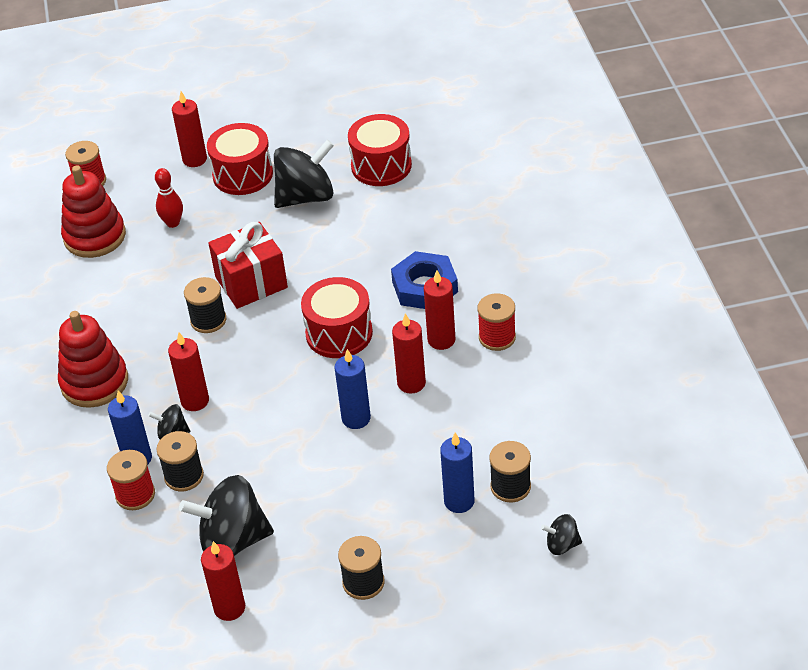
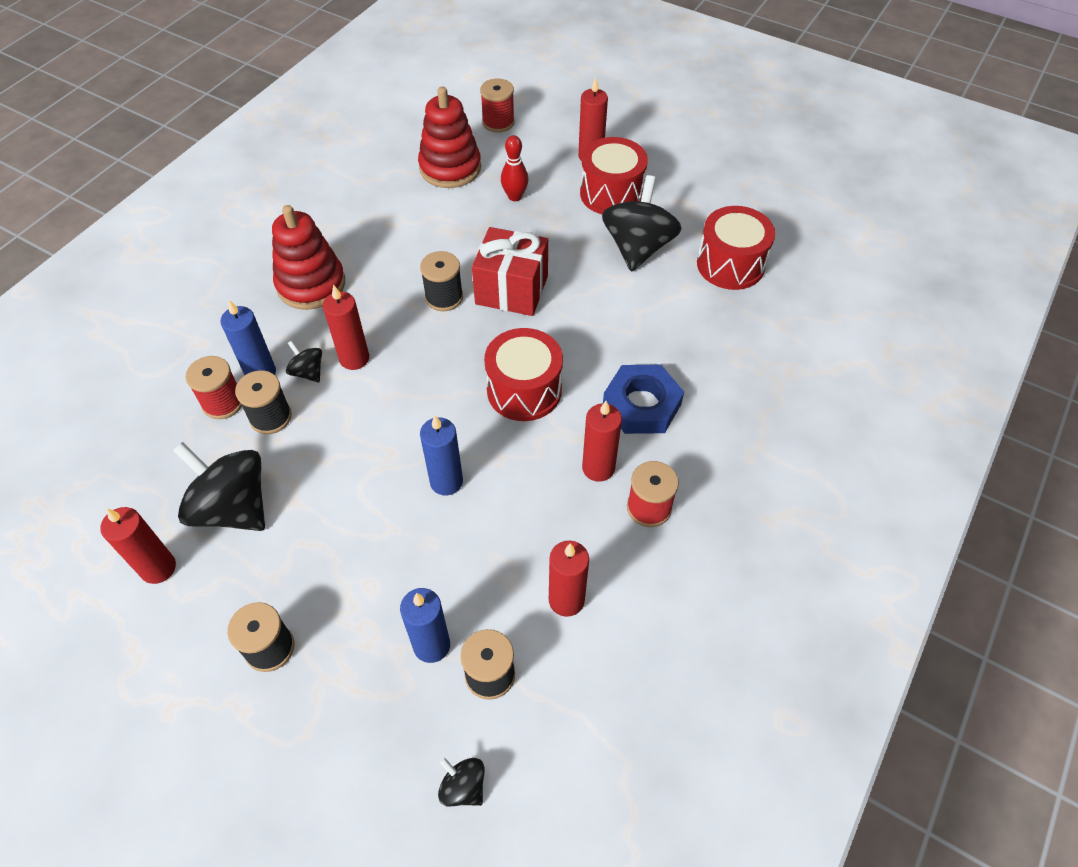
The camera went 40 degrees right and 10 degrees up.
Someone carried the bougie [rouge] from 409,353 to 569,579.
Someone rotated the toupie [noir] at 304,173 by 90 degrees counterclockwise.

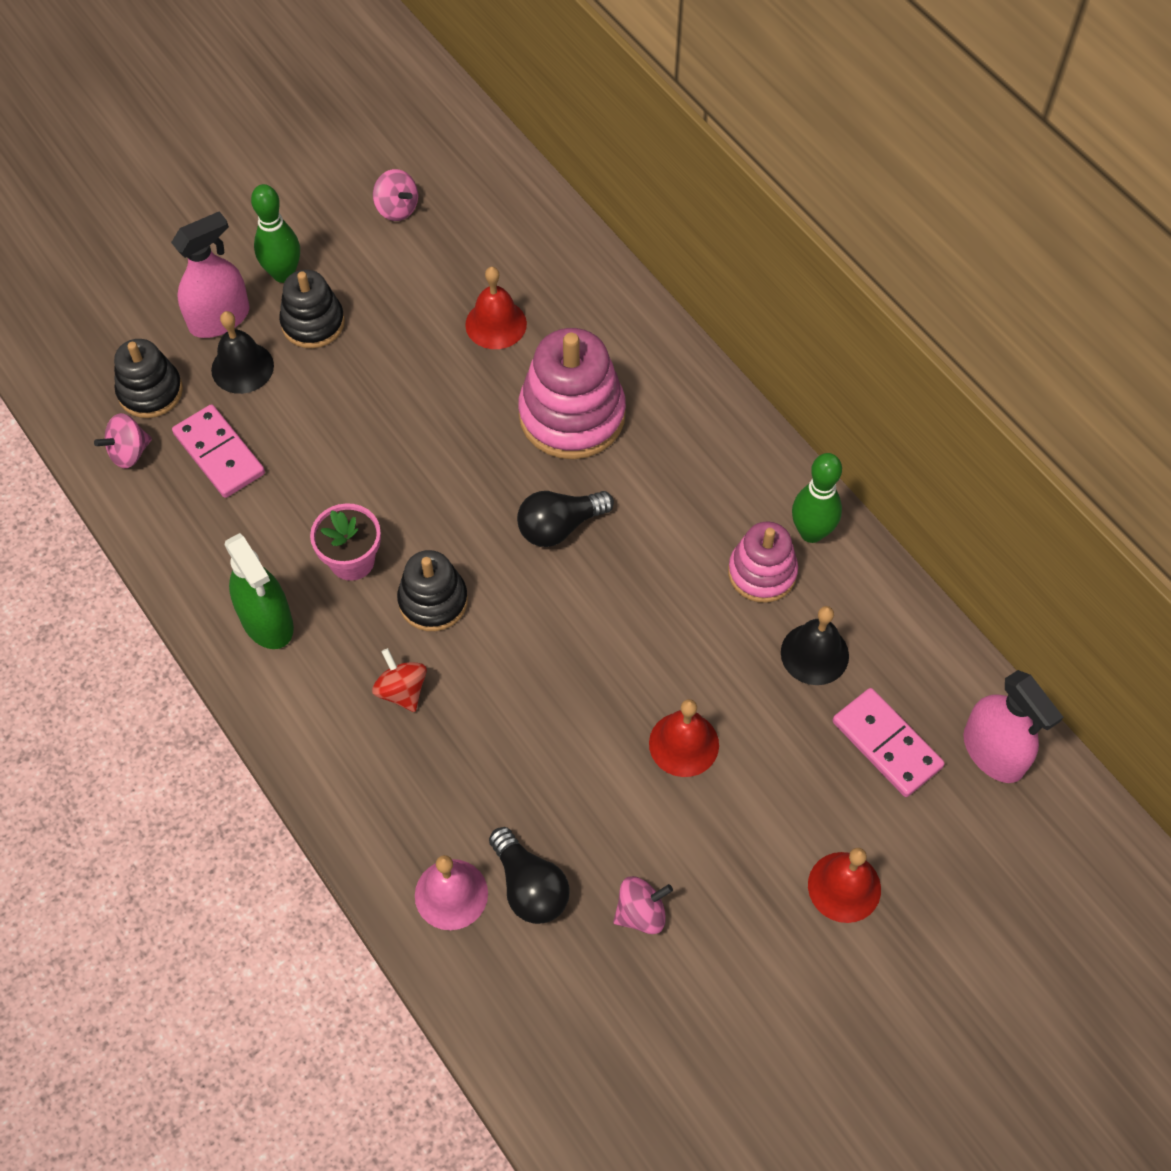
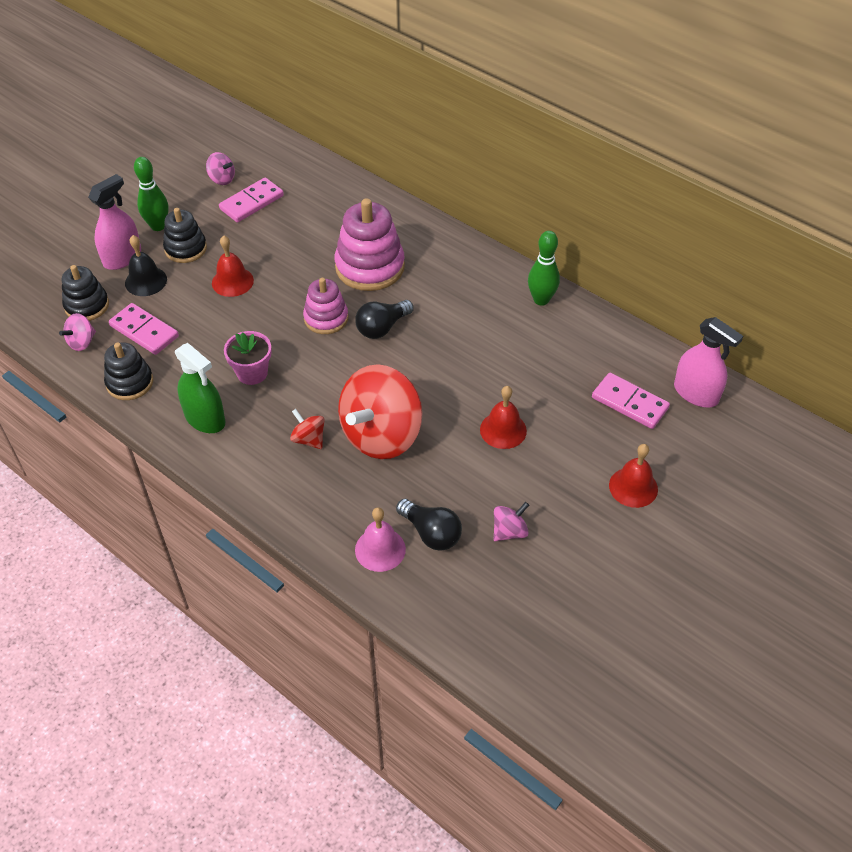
The camera went 15 degrees left and 10 degrees down.
Someone carried the jouet à empiler [noir] from 432,590 to 128,371.
Someone carried the cloche [rouge] from 496,308 to 233,266.
Someone put down the domino [rose] at 251,200.
Someone carried the jouet à empiler [rose] from 763,562 to 325,306.
Someone put down the toupie [rouge] at 380,411.
Someone took away the cloche [noir] at 815,645.

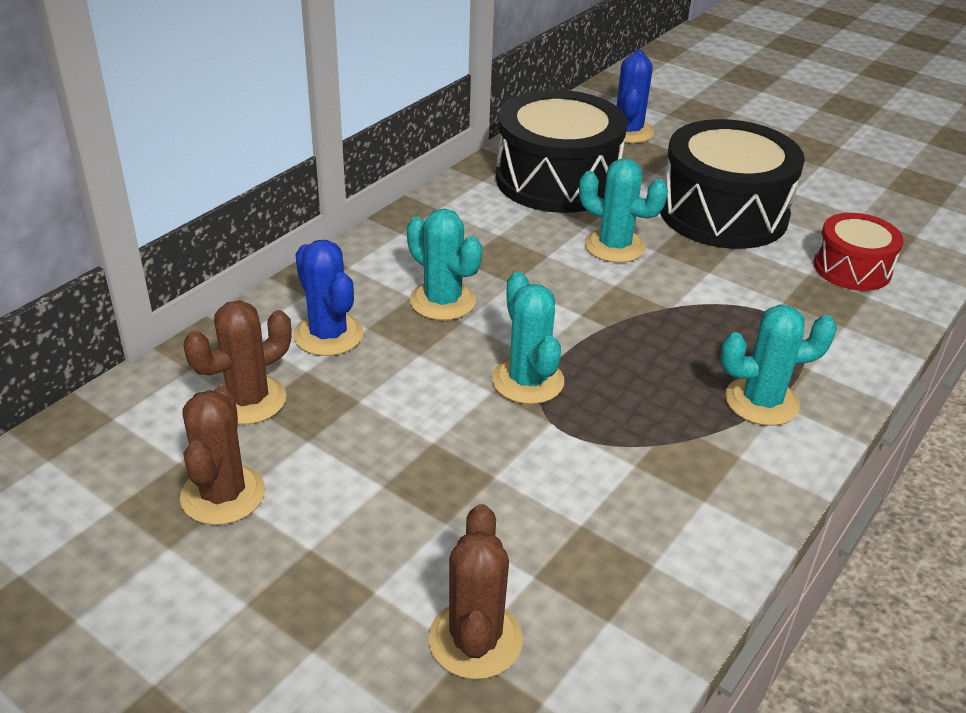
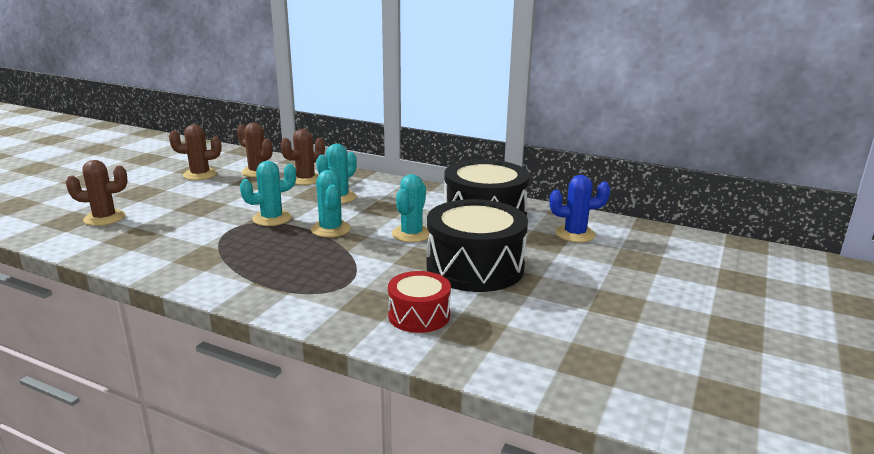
The camera went 80 degrees right and 15 degrees down.
Someone repainted the cactus [bleu] at 328,298, which became the cactus [marron] at 303,157.
Someone carried the cactus [turquoise] from 778,365 to 331,203.

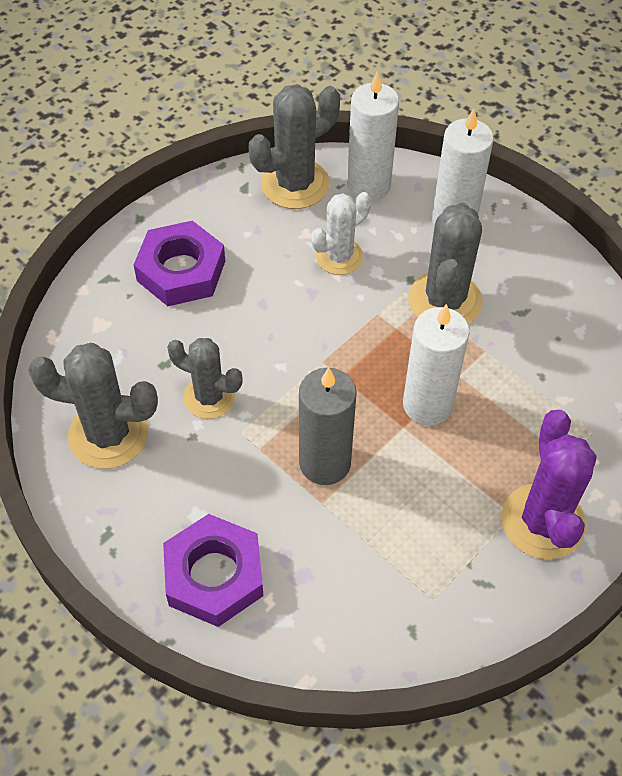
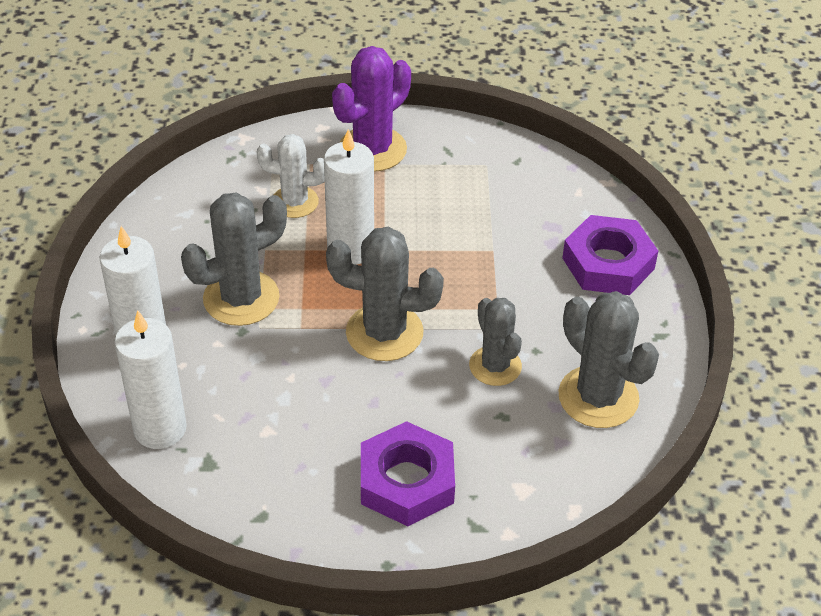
The camera went 135 degrees left and 10 degrees down.
Someone carried the cactus [blanc] from 341,233 to 291,176.
Someone carried the cactus [gris] from 294,146 to 385,294.
Someone took away the bougie [gris] at 328,426.

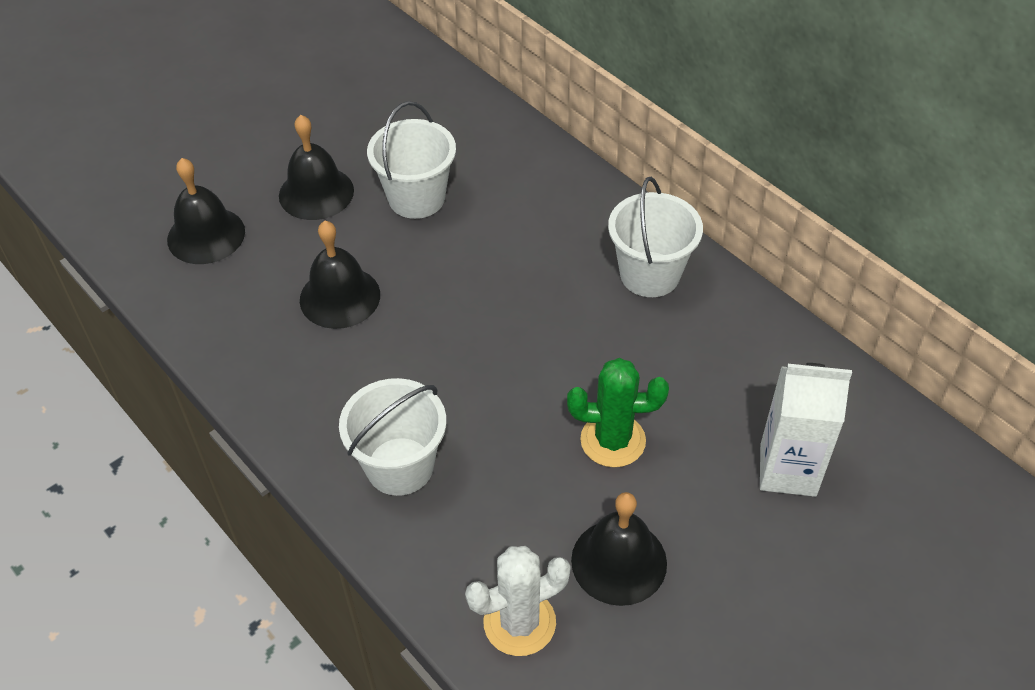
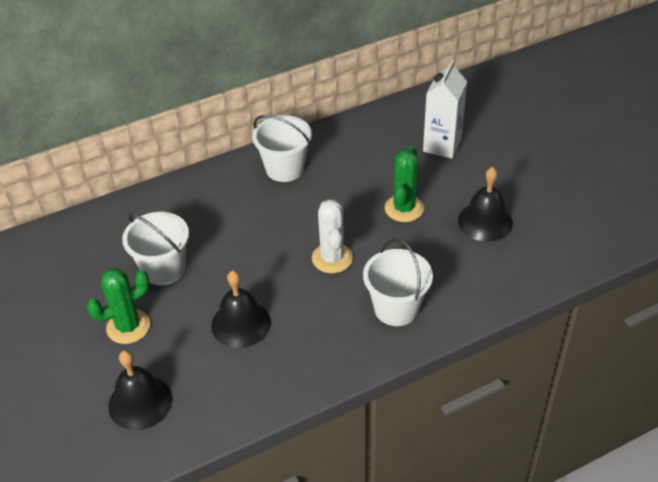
The camera went 75 degrees left and 5 degrees down.
Someone swapped the cloche [noir] at 316,167 for the cactus [vert] at 118,306.
Someone carried the cactus [blanc] from 518,601 to 332,236.

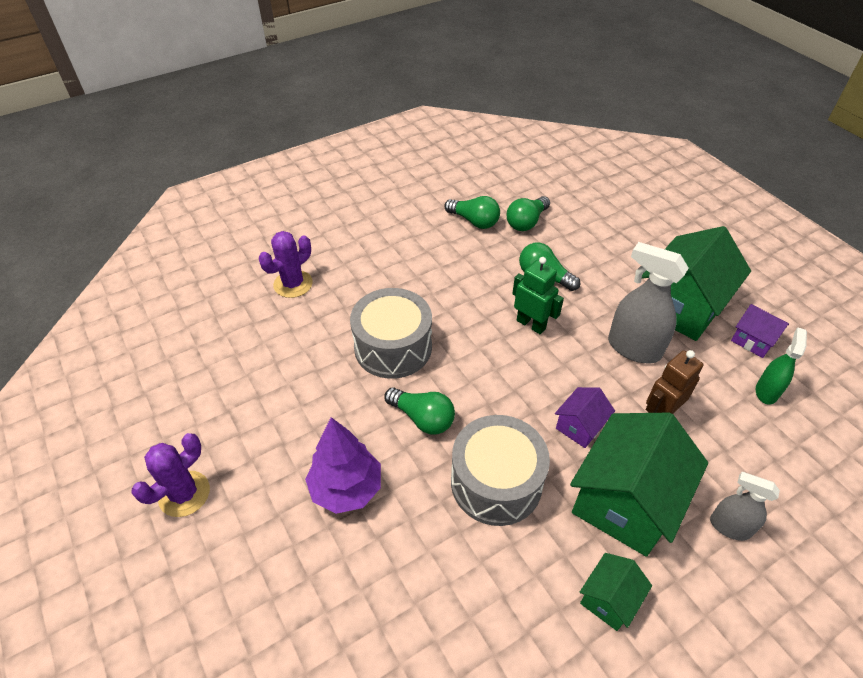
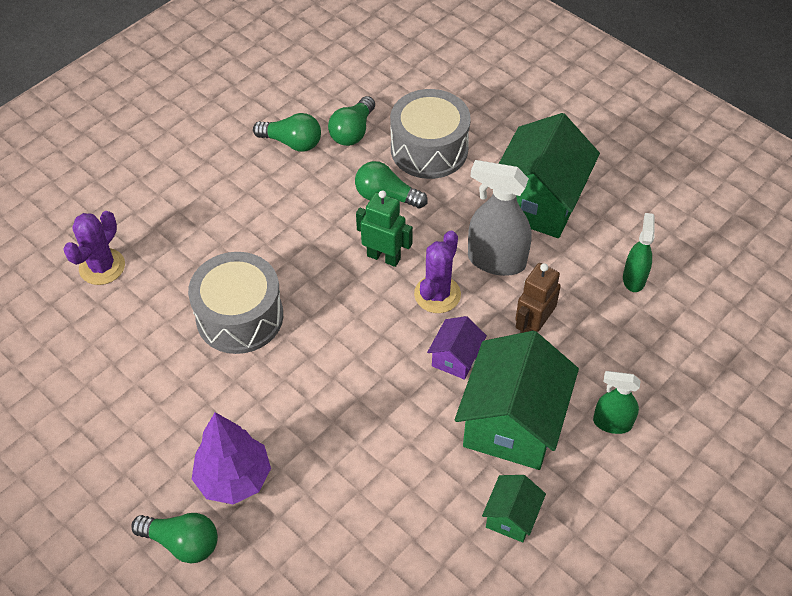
The camera went 15 degrees left and 5 degrees up.
Someone carried the ampoule [vert] from 419,411 to 174,538.
Someone carried the tambour [gris] from 500,470 to 430,134.
Someone carried the cactus [violet] from 170,475 to 437,271.
Someone repainted the vaporisateur [gris] at 745,506, which became the vaporisateur [vert] at 617,402.
Someone took away the maison [violet] at 760,331.

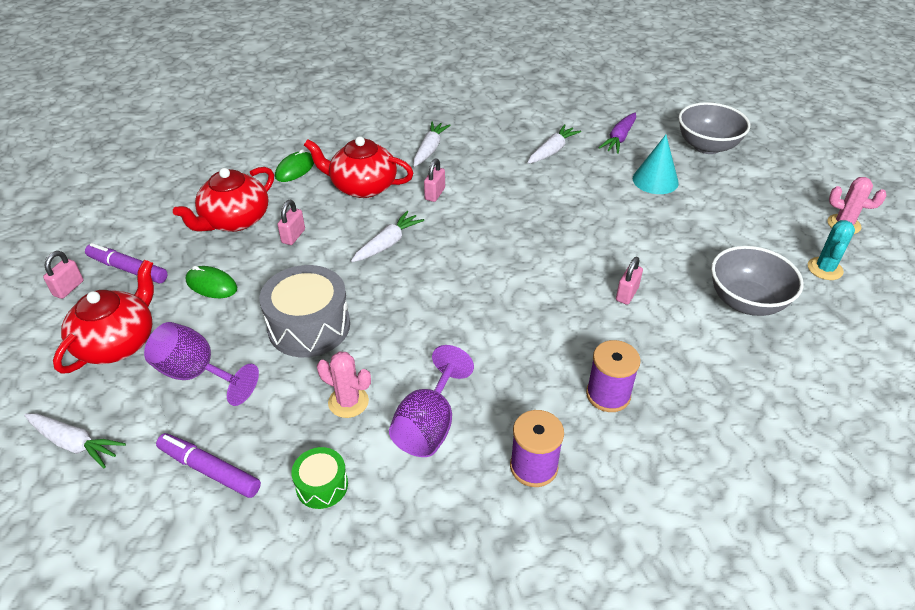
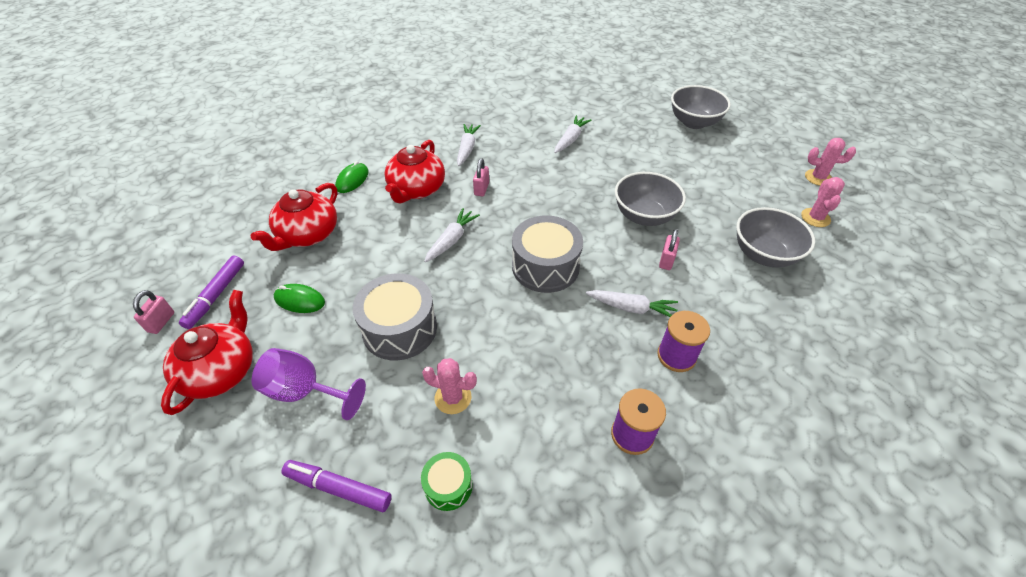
The camera went 10 degrees left and 5 degrees up.
Someone rotated the feutre [violet] at 126,263 by 90 degrees counterclockwise.
Someone rotated the théière [rouge] at 358,167 by 75 degrees counterclockwise.
Someone put down the tambour [gris] at 547,254.
Someone carried the carotte [blanc] from 75,440 to 632,303.
Someone put down the bol [gris] at 650,199.
Someone repainted the cactus [turquoise] at 831,250, which became the cactus [rose] at 823,202.
Someone took away the cadenas [rose] at 291,222.
Someone took away the verre à pied [violet] at 431,401.
Someone took away the carotte [violet] at 617,133.
Someone took away the cône [turquoise] at 656,164.

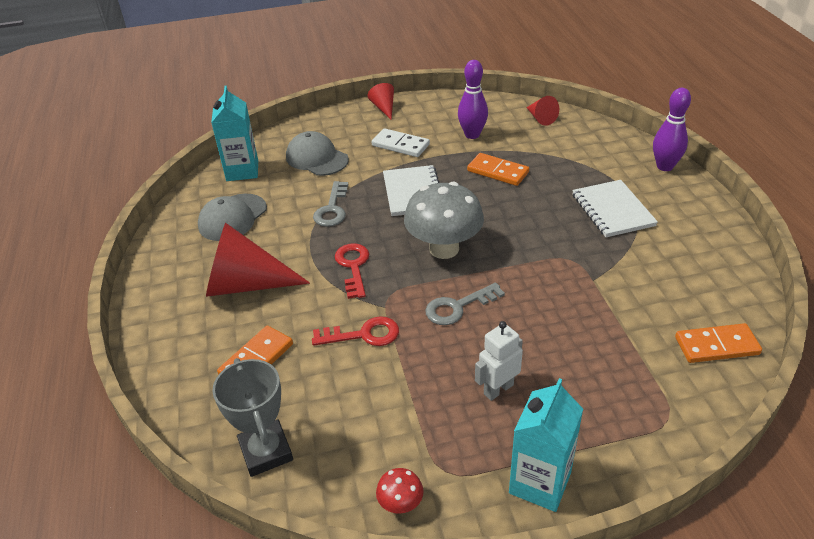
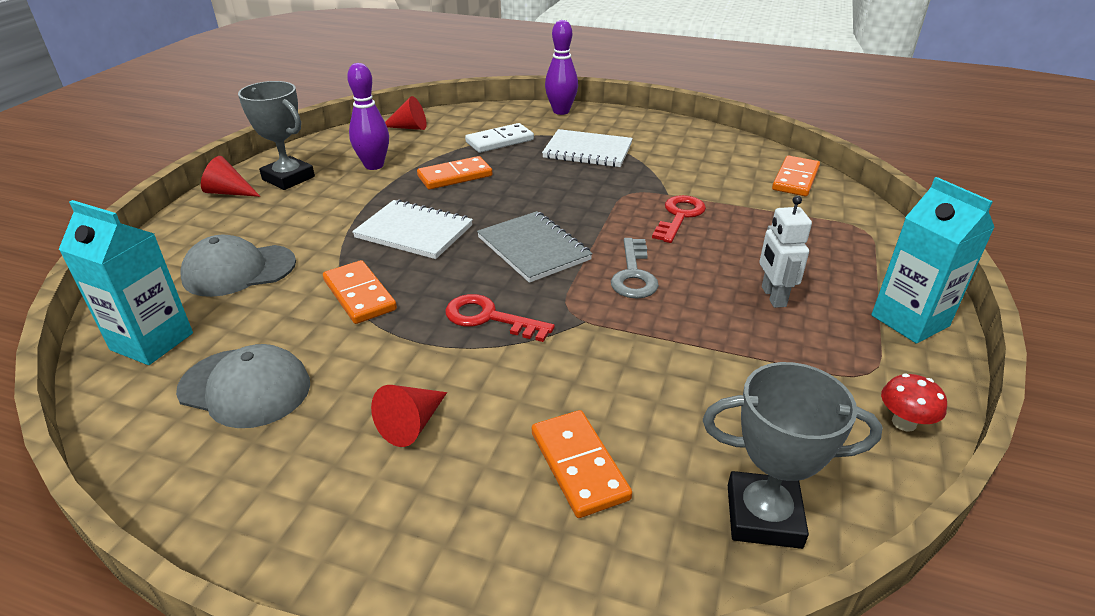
The camera went 60 degrees left and 5 degrees down.
Someone rotated the casquette [gris] at 232,217 by 45 degrees counterclockwise.
Someone put down the trophée [gris] at 276,135.
Someone swapped the clé [gris] at 330,204 for the domino [orange] at 360,292.
Someone scaled the cône [rouge] at 258,260 by 0.50.
Someone carried the domino [blanc] from 401,142 to 499,138.
Someone swapped the champignon [gris] at 444,220 for the carnet [gris] at 535,247.
Someone carried the clé [rouge] from 355,331 to 679,219.

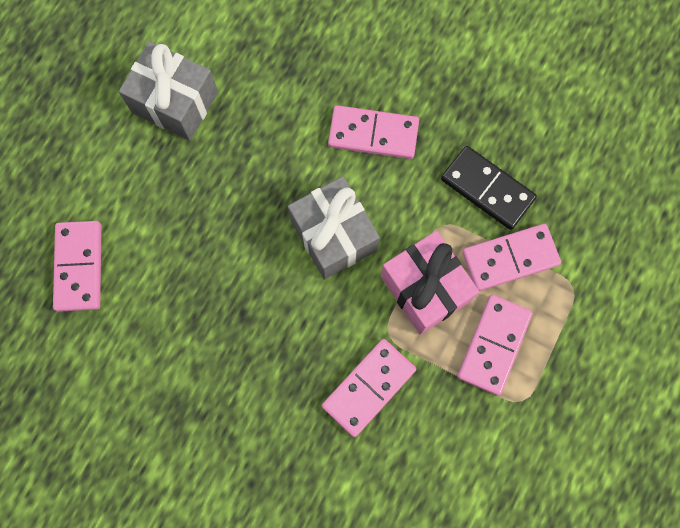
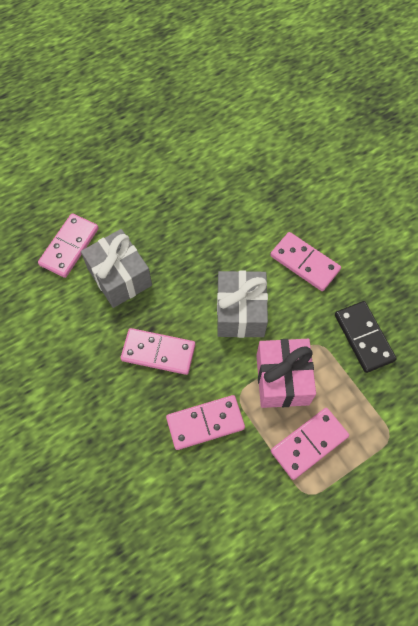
The camera went 30 degrees right and 10 degrees down.
Someone carried the cadeau [gris] from 168,91 to 116,268.
Someone carried the domino [rose] from 511,257 to 158,351.

